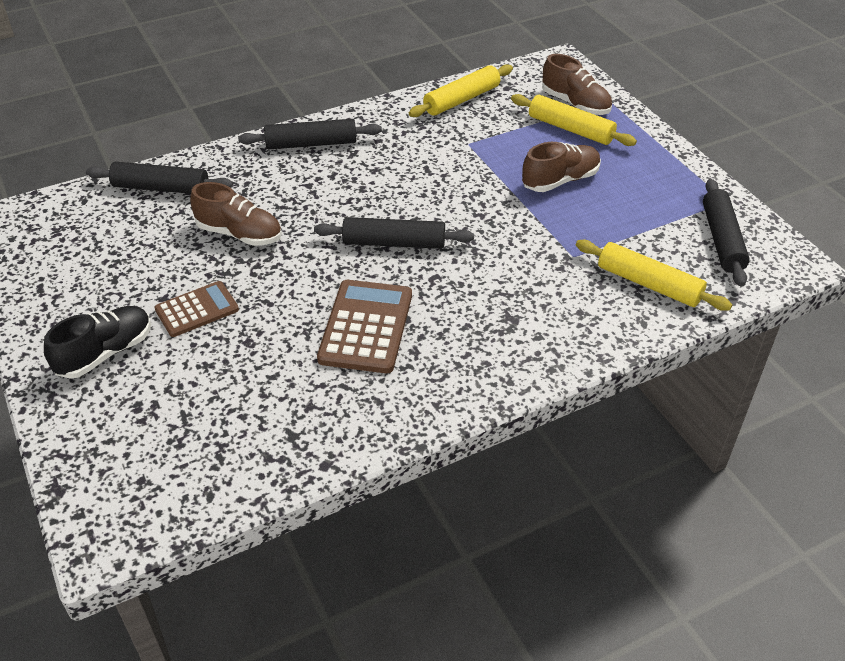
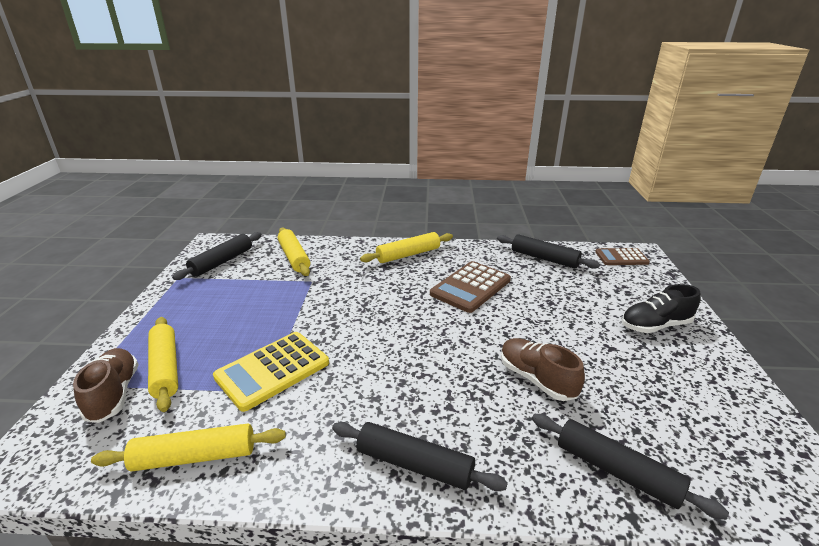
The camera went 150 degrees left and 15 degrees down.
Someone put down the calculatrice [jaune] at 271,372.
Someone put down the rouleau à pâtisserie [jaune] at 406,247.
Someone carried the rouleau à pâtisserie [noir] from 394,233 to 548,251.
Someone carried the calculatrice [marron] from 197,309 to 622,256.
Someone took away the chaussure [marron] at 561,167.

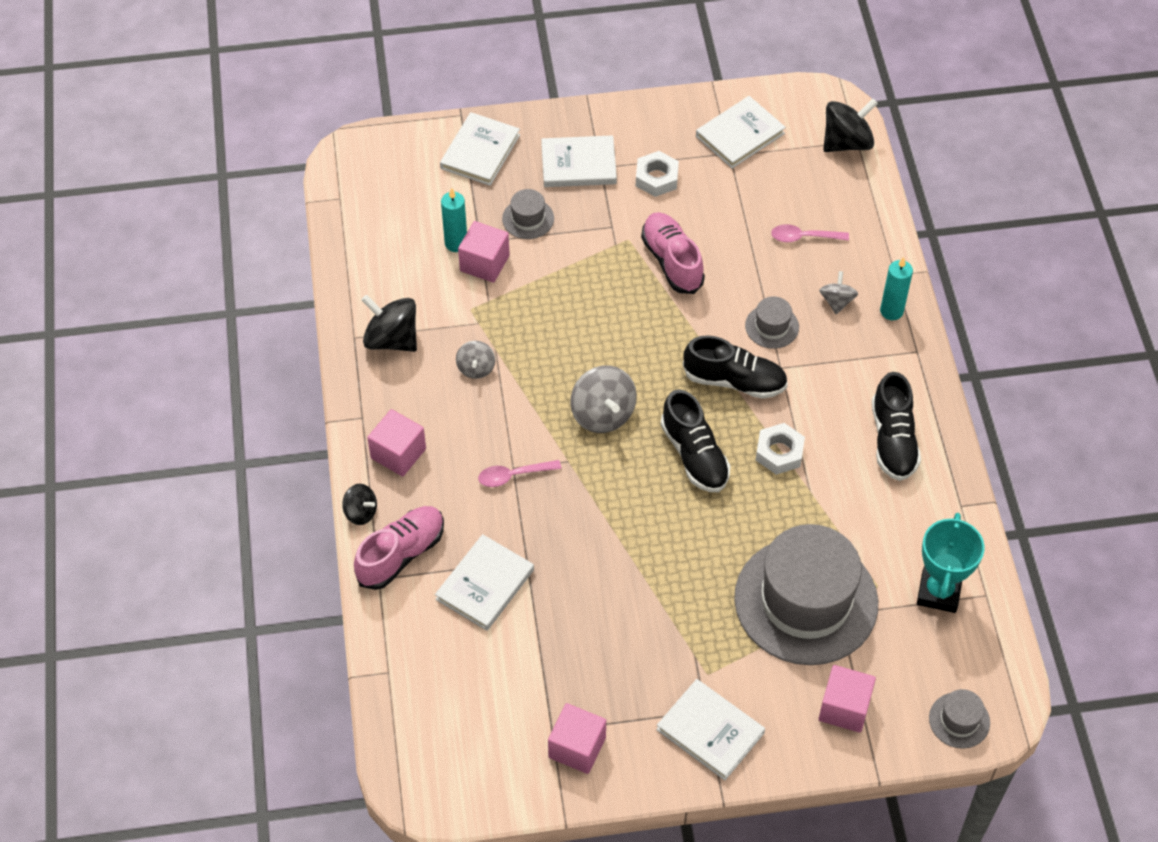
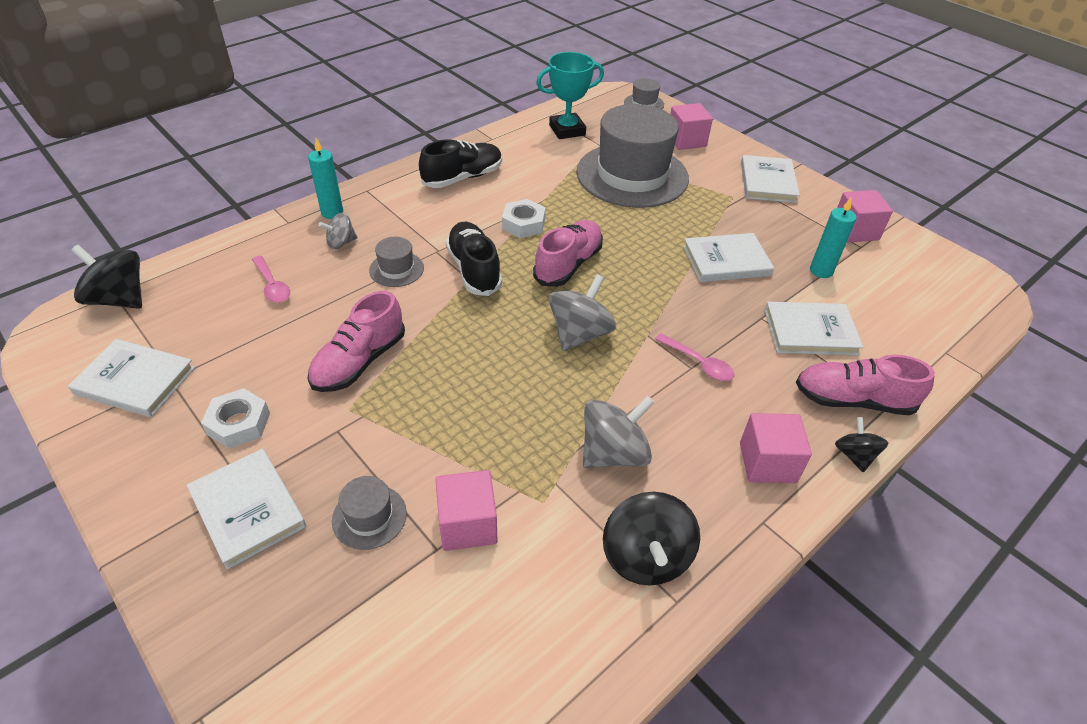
The camera went 125 degrees left and 10 degrees down.
Someone repainted the chaussure [noir] at 696,440, which became the chaussure [rose] at 568,253.
Someone scaled the toupie [gris] at 475,360 by 1.73.
Someone carried the livre [blanc] from 480,149 to 728,257.
Someone carried the bougie [turquoise] from 454,220 to 833,238.

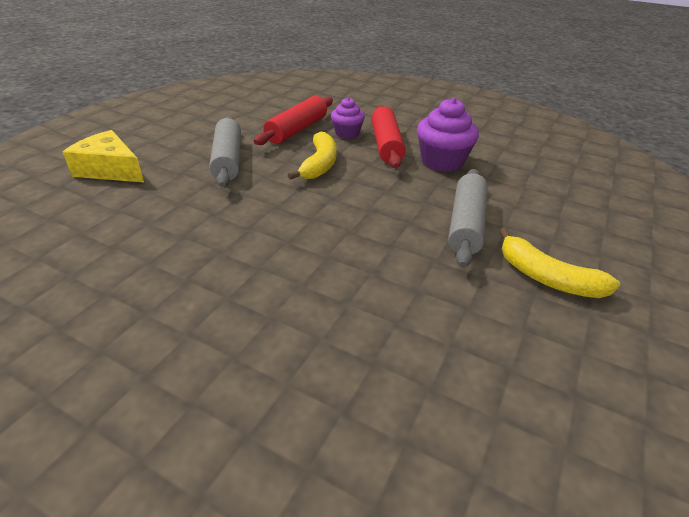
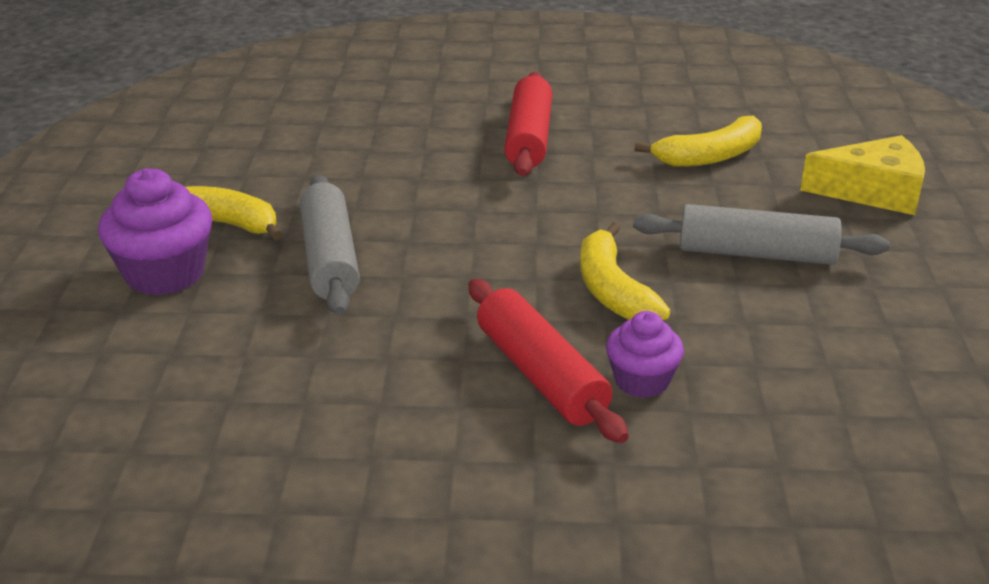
The camera went 155 degrees right and 5 degrees down.
Someone carried the muffin [violet] from 448,135 to 155,232.
Someone carried the rouleau à pâtisserie [rouge] from 293,120 to 528,124.
Someone rotated the rouleau à pâtisserie [gris] at 225,151 by 45 degrees counterclockwise.
Someone put down the banane [jaune] at 698,141.

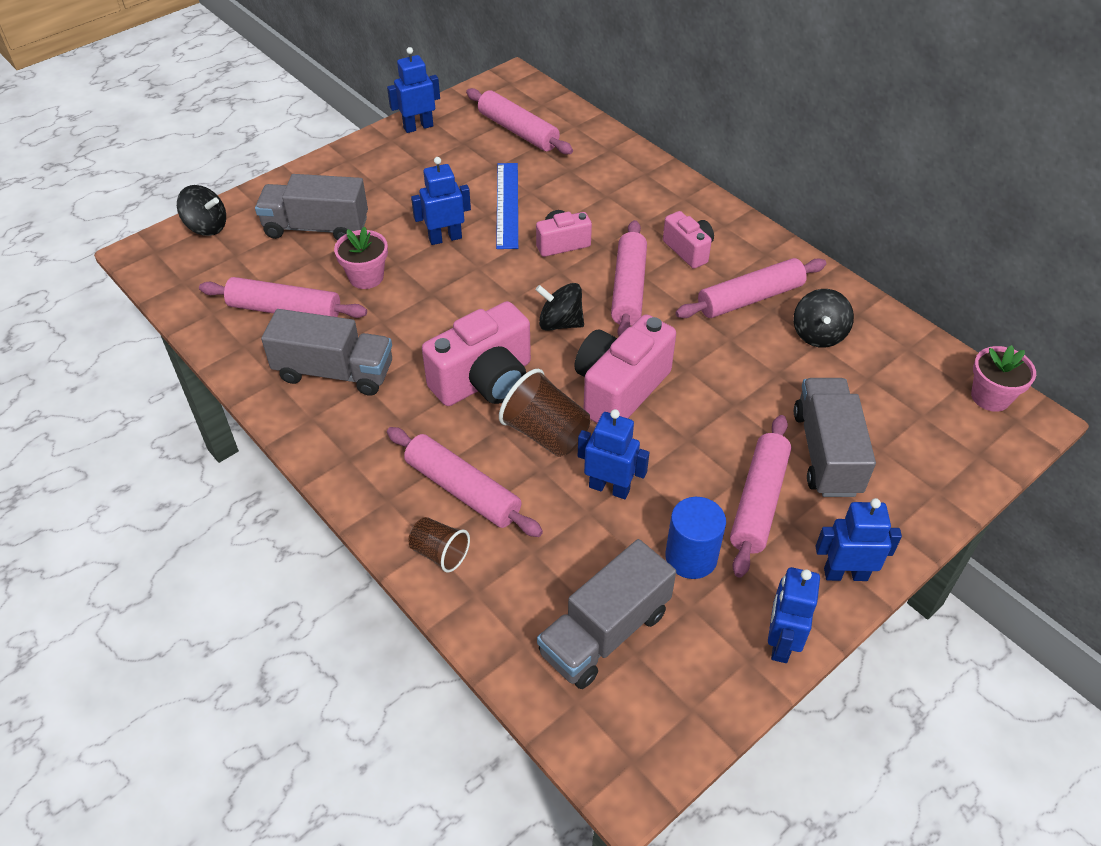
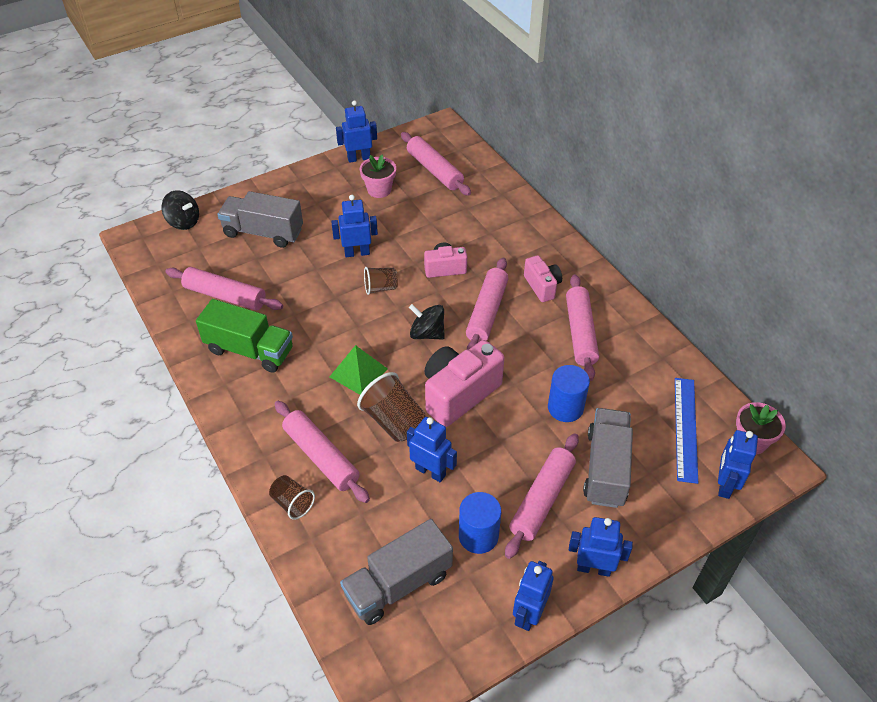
The camera went 10 degrees right and 0 degrees up.
Someone repainted the camion [gris] at 326,352, which became the camion [vert] at 244,336.
Someone swapped the appareil photo [rose] at 476,353 for the pyramide [vert] at 359,370.
Someone carried the pot de fleurs [rose] from 361,258 to 378,176.
Someone put down the gobelet [marron] at 381,281.
Someone put down the cylindre [bleu] at 569,393.
Someone rotated the rouleau à pâtisserie [rose] at 751,288 by 75 degrees counterclockwise.
Someone carried the règle [bleu] from 507,206 to 686,431.
Someone put down the robot [bleu] at 738,464.
Someone took away the toupie [noir] at 823,318.

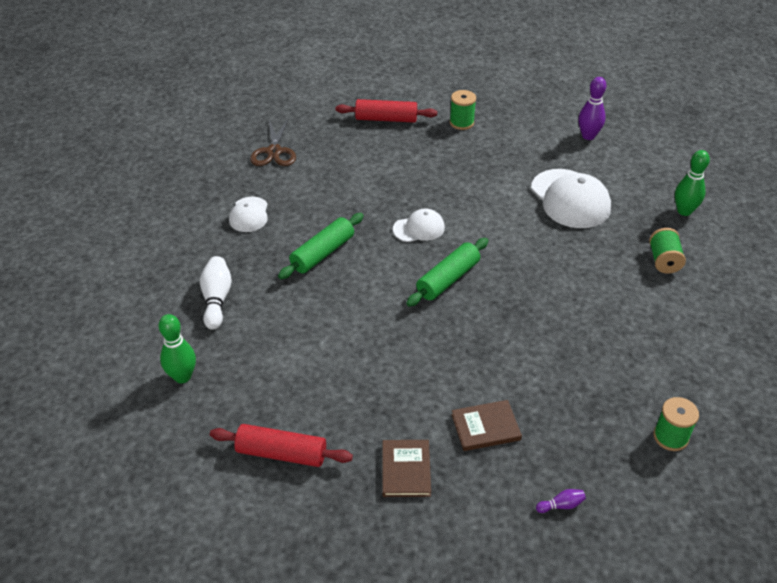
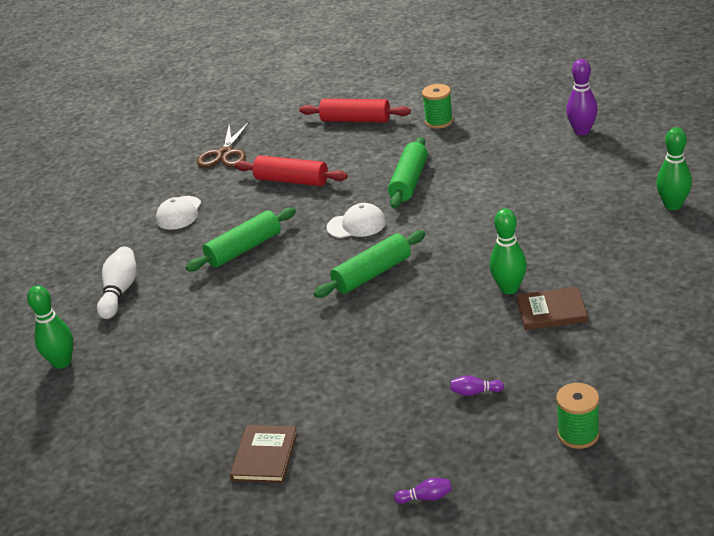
The camera went 15 degrees right and 10 degrees down.
Someone carried the rouleau à pâtisserie [rouge] from 281,445 to 291,170.
Someone put down the rouleau à pâtisserie [vert] at 408,173.
Someone put down the quille [violet] at 477,385.
Someone put down the quille [vert] at 508,251.
Someone carried the livre [marron] from 486,425 to 552,308.
Someone took away the casquette [blanc] at 571,198.
Someone took away the bobine [vert] at 667,251.

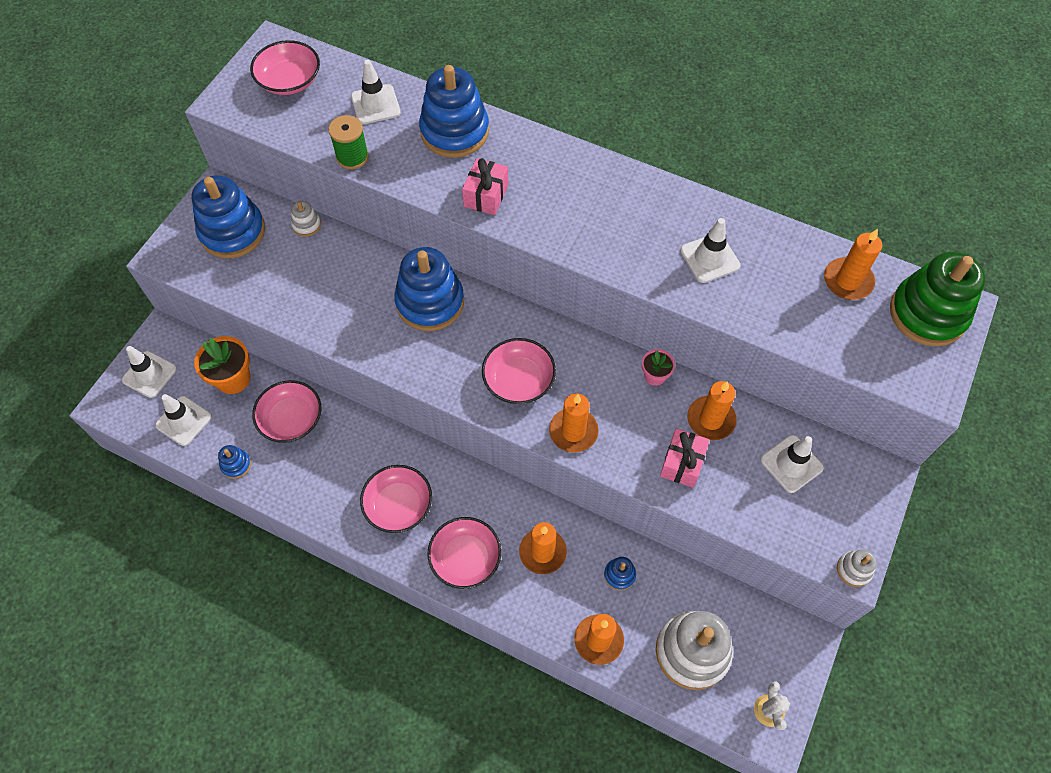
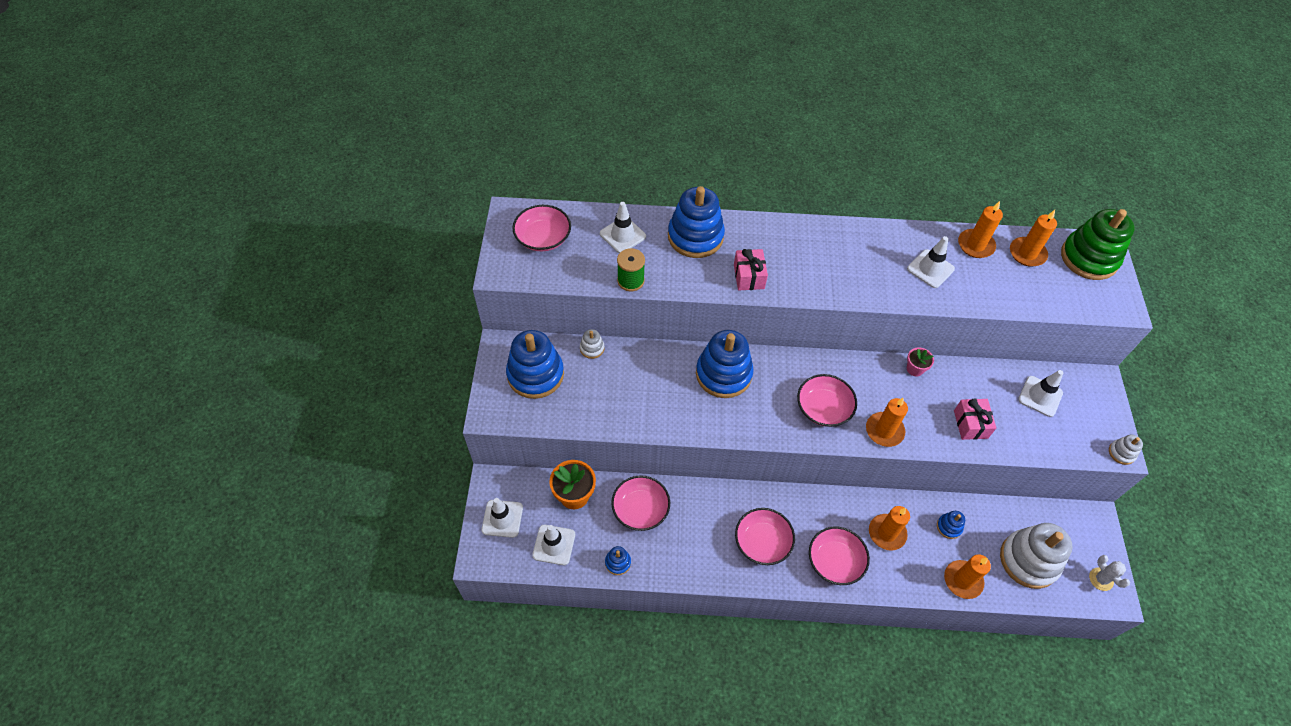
The camera went 25 degrees left and 5 degrees down.
Someone carried the bougie [orange] from 712,410 to 980,229.

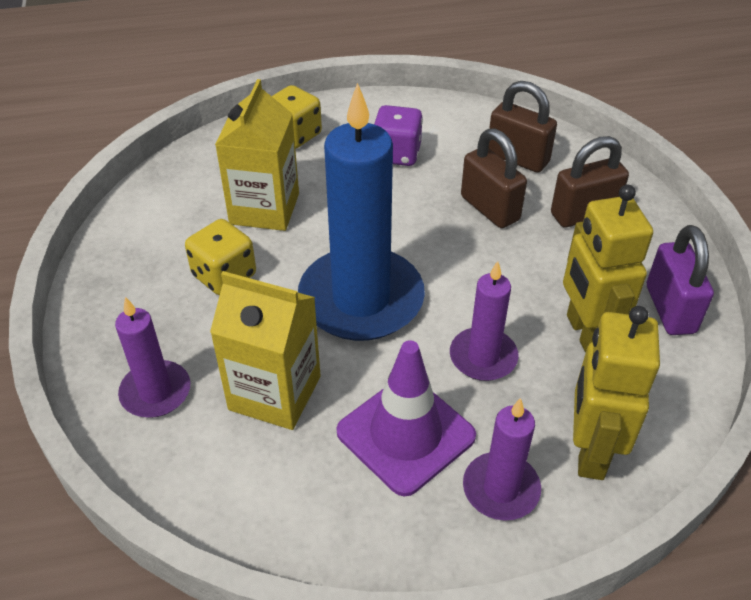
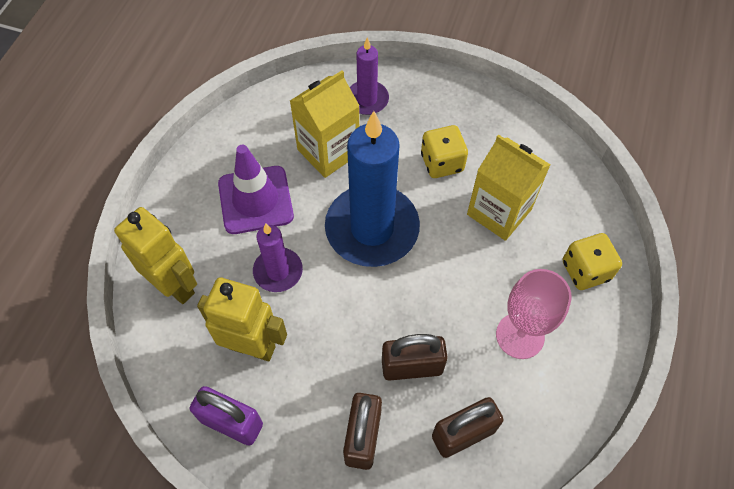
The camera went 120 degrees right and 15 degrees up.
Someone swapped the dé [violet] at 398,135 for the verre à pied [rose] at 534,314.
Someone took away the bougie [violet] at 502,459.

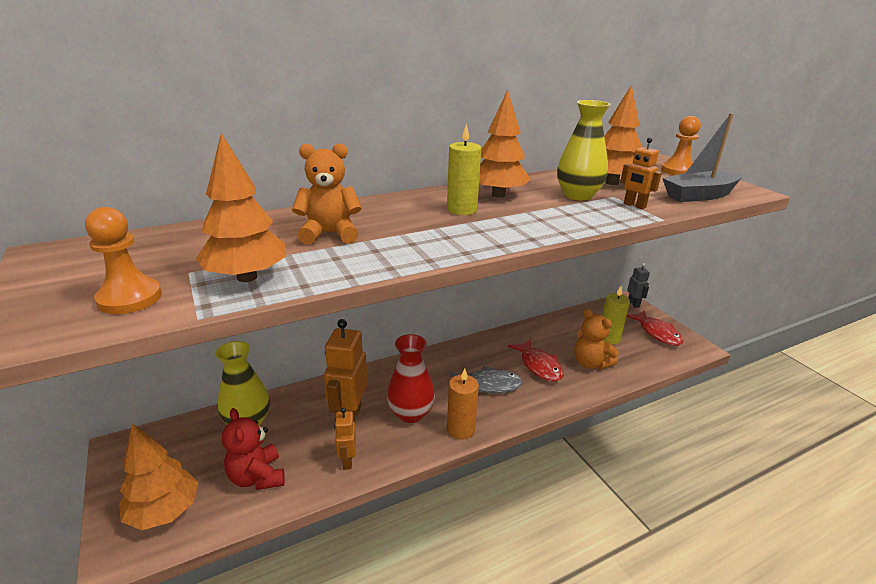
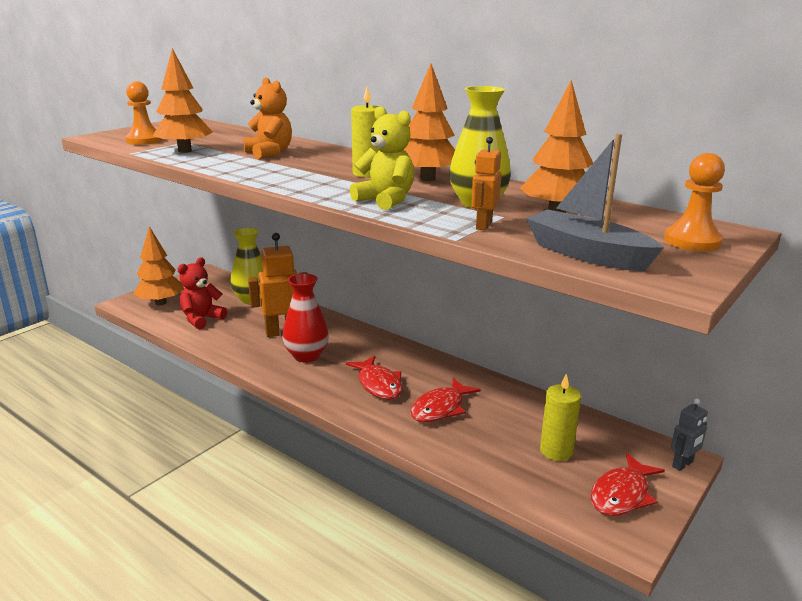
The camera went 65 degrees right and 5 degrees down.
Someone repainted the poisson [gris] at 486,379, which became the poisson [rouge] at 374,377.
Someone put down the ours en peluche [jaune] at 382,158.
Someone took away the robot [orange] at 345,439.
Someone took away the bougie [orange] at 463,403.
Someone took away the ours en peluche [orange] at 596,339.

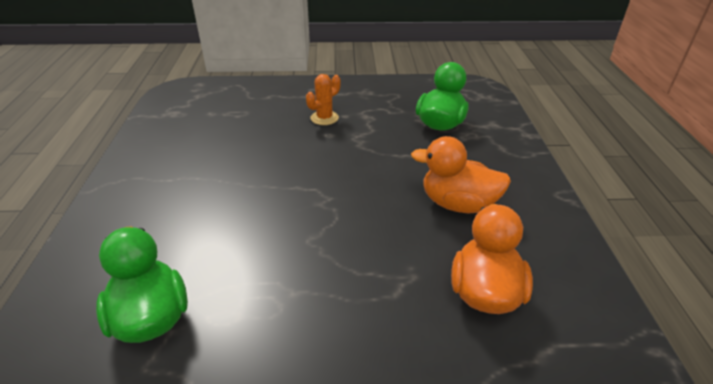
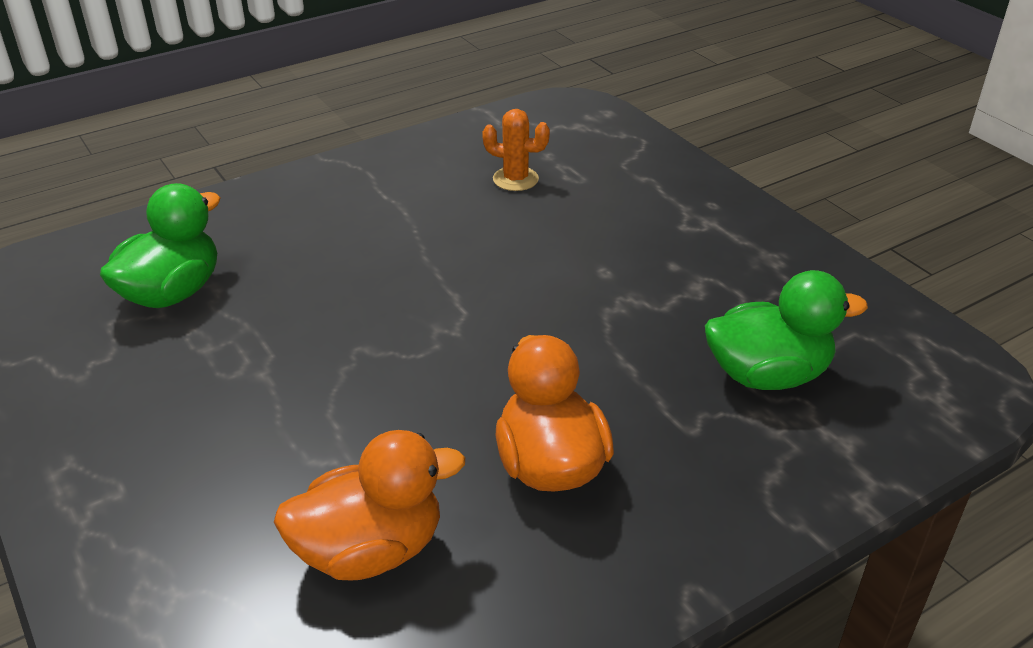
The camera went 60 degrees right and 0 degrees up.
Someone carried the cactus [orange] from 323,99 to 516,150.

